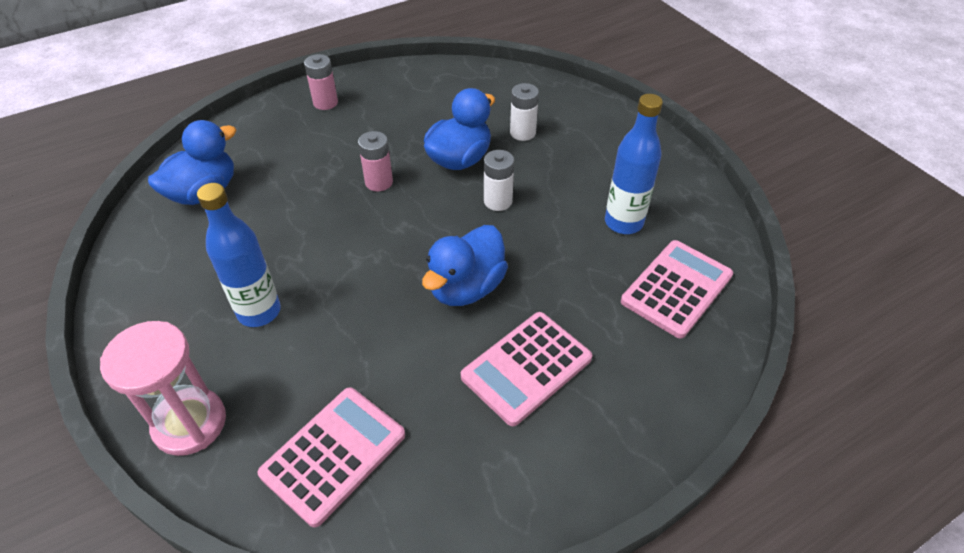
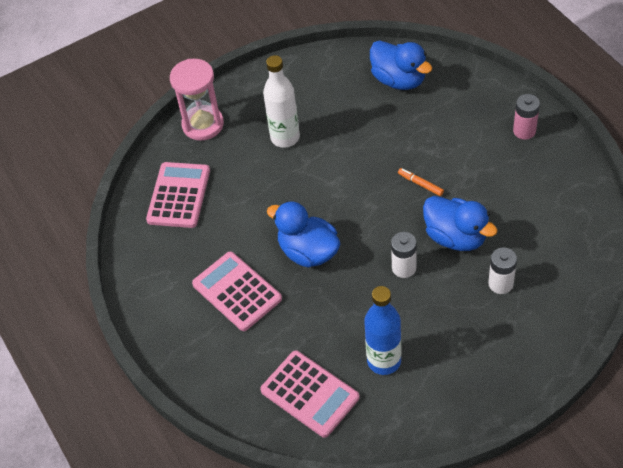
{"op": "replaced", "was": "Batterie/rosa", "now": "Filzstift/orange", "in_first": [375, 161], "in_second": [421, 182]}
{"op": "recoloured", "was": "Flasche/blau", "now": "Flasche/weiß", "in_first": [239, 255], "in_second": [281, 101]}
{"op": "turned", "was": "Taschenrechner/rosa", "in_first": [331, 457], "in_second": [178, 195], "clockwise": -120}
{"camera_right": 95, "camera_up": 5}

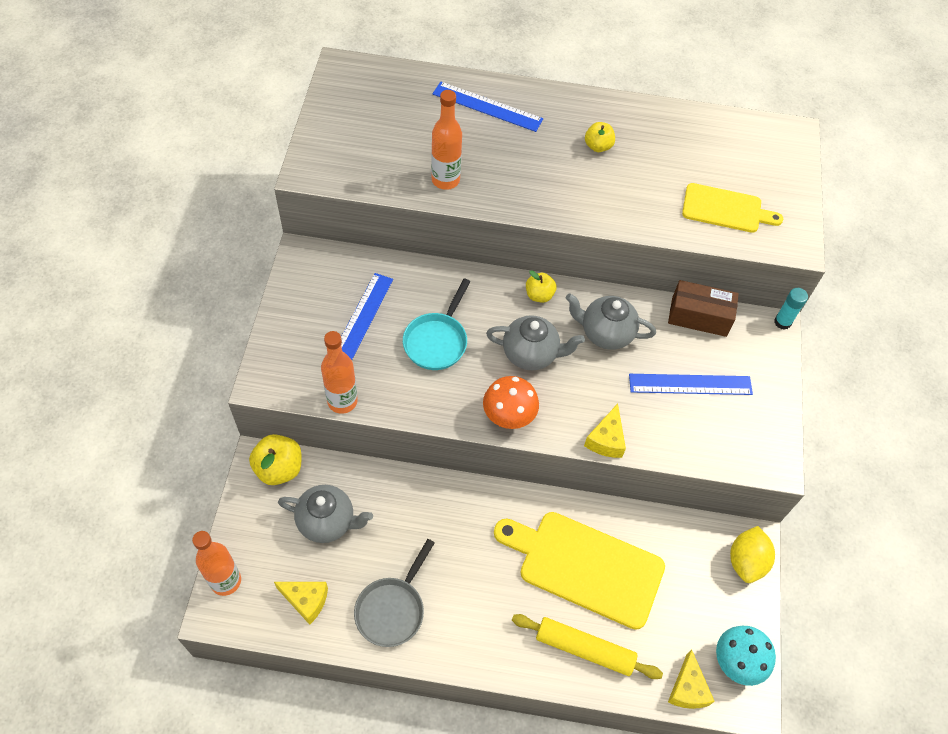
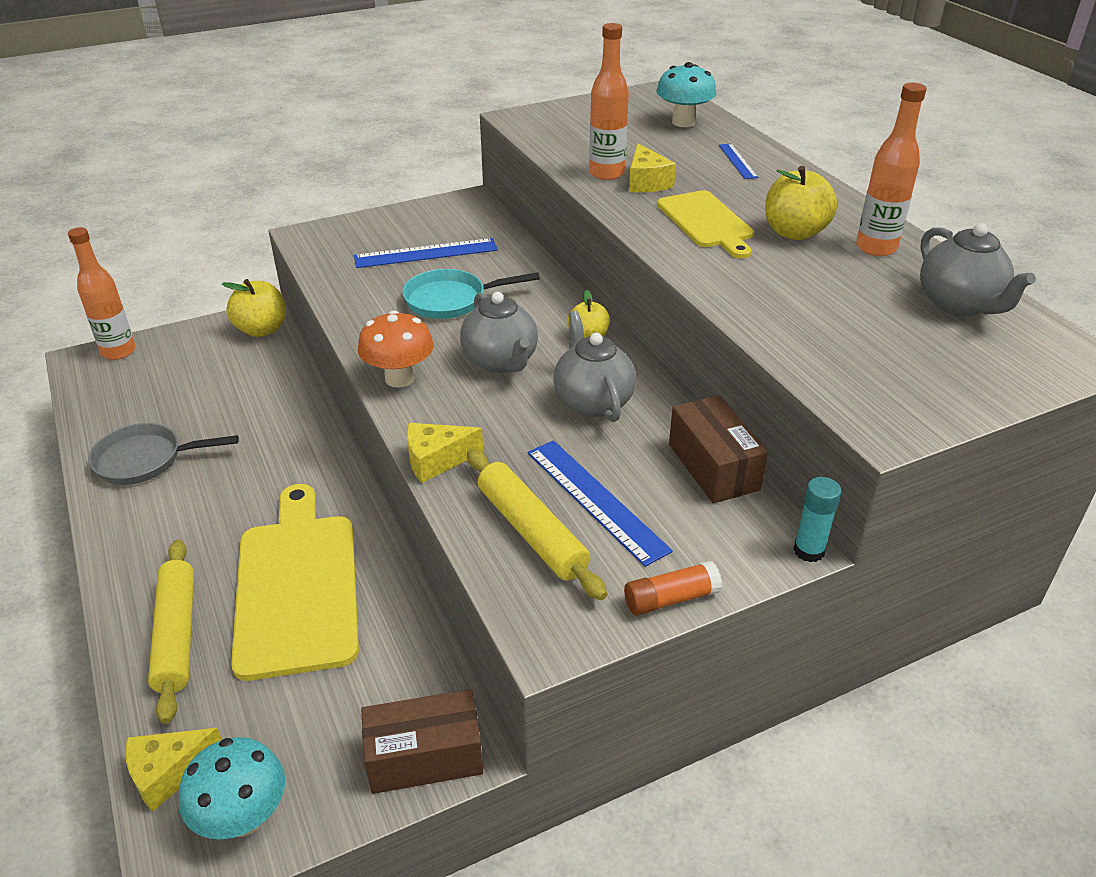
{"op": "resized", "was": "Lineal/blau", "in_first": [487, 107], "in_second": [738, 161], "ratio": 0.56}
{"op": "resized", "was": "Apfel/gelb", "in_first": [600, 137], "in_second": [801, 203], "ratio": 1.6}
{"op": "moved", "was": "Schneidebrett/gelb", "in_first": [732, 208], "in_second": [705, 224]}
{"op": "moved", "was": "Flasche/orange", "in_first": [339, 372], "in_second": [891, 169]}
{"op": "moved", "was": "Teekanne/grau", "in_first": [325, 514], "in_second": [978, 269]}
{"op": "replaced", "was": "Zitrone/gelb", "now": "Schachtel/braun", "in_first": [752, 554], "in_second": [422, 741]}
{"op": "moved", "was": "Käse/gelb", "in_first": [301, 603], "in_second": [652, 167]}
{"op": "added", "now": "Pilz/türkis", "in_second": [686, 94]}
{"op": "added", "now": "Nudelholz/gelb", "in_second": [537, 524]}
{"op": "added", "now": "Klebestift/orange", "in_second": [673, 588]}
{"camera_right": 60, "camera_up": -20}

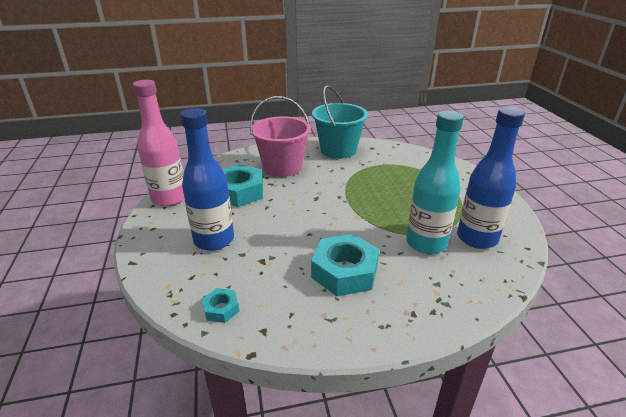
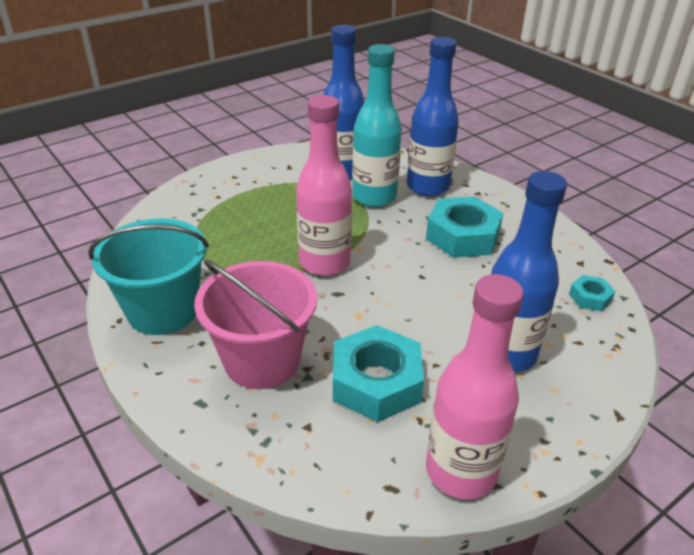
{"op": "added", "now": "Flasche/blau", "in_second": [433, 116]}
{"op": "added", "now": "Flasche/rosa", "in_second": [324, 185]}
{"camera_right": -115, "camera_up": 5}

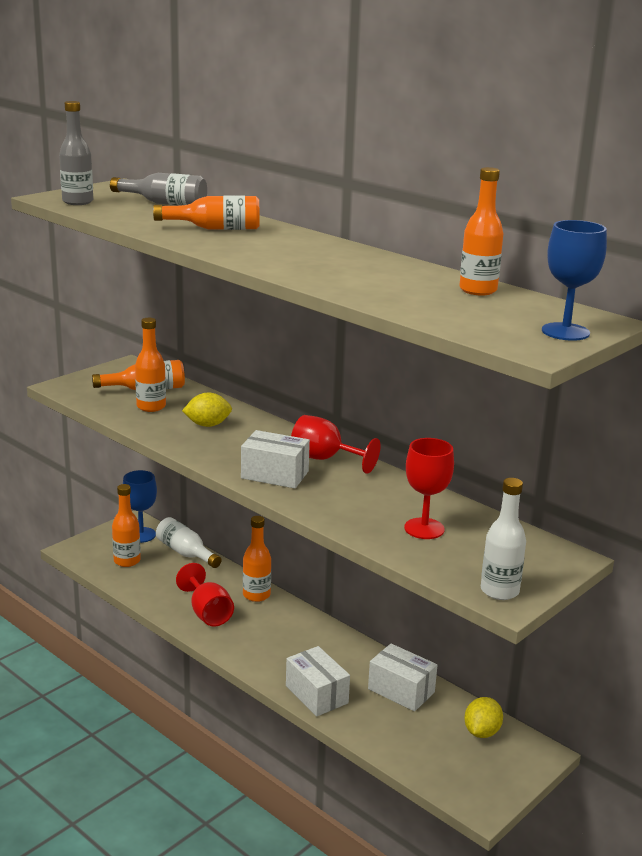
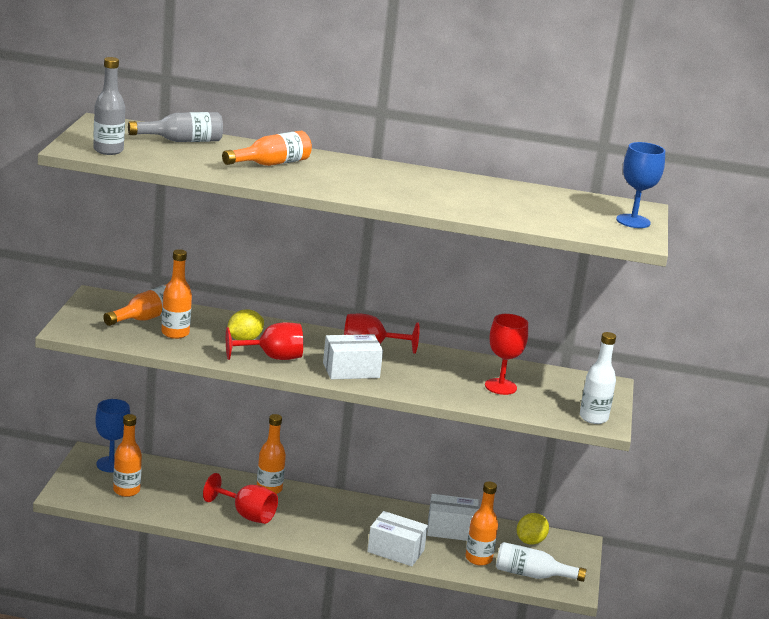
{"op": "moved", "was": "Flasche/orange", "in_first": [481, 231], "in_second": [482, 523]}
{"op": "moved", "was": "Flasche/weiß", "in_first": [188, 542], "in_second": [541, 562]}
{"op": "turned", "was": "Zitrone/gelb", "in_first": [483, 717], "in_second": [533, 529], "clockwise": 45}
{"op": "added", "now": "Kelch/rot", "in_second": [264, 341]}
{"camera_right": -35, "camera_up": 0}

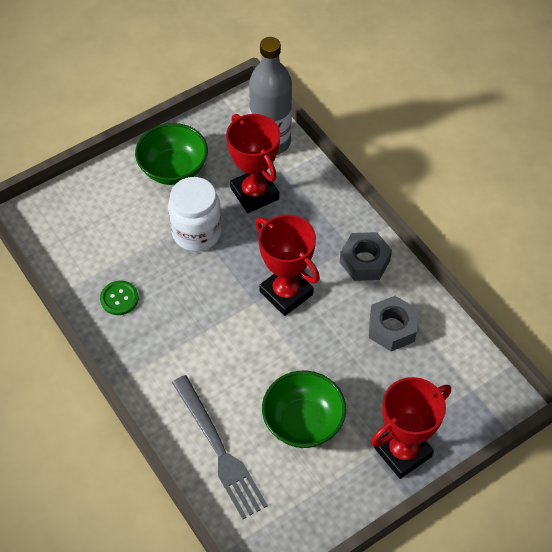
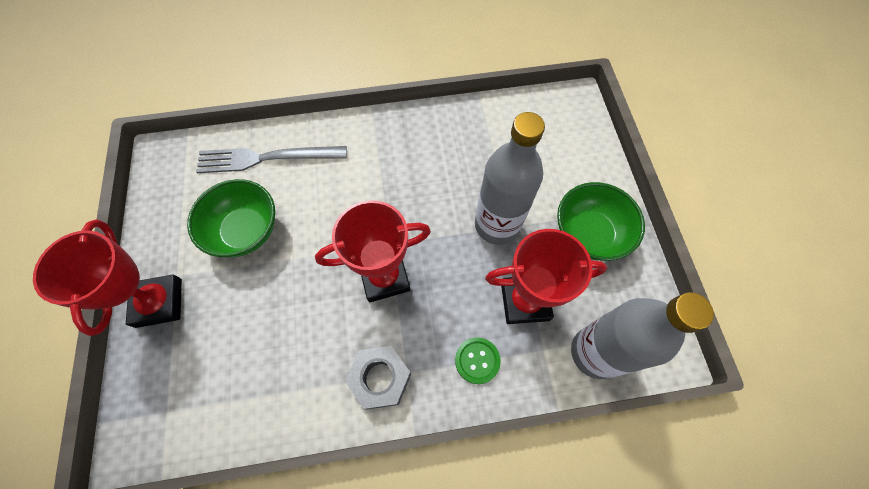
{"op": "replaced", "was": "Einmachglas/weiß", "now": "Flasche/grau", "in_first": [195, 214], "in_second": [510, 178]}
{"op": "moved", "was": "Knopf/grün", "in_first": [119, 298], "in_second": [478, 360]}
{"op": "removed", "was": "Sechskantmutter/grau", "in_first": [393, 323]}
{"camera_right": 115, "camera_up": 10}

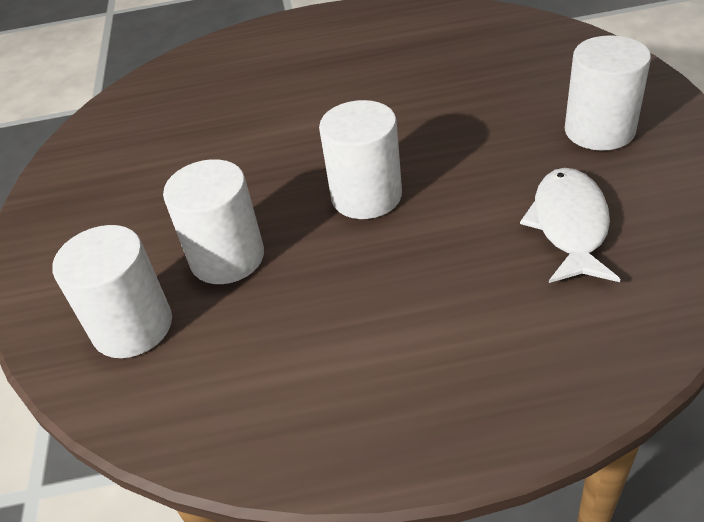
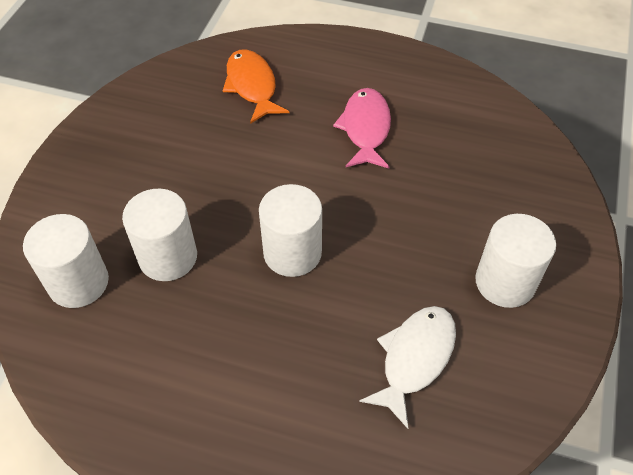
{"op": "added", "now": "Fisch/orange", "in_second": [256, 86]}
{"op": "added", "now": "Fisch/rosa", "in_second": [362, 128]}
{"camera_right": 20, "camera_up": 10}

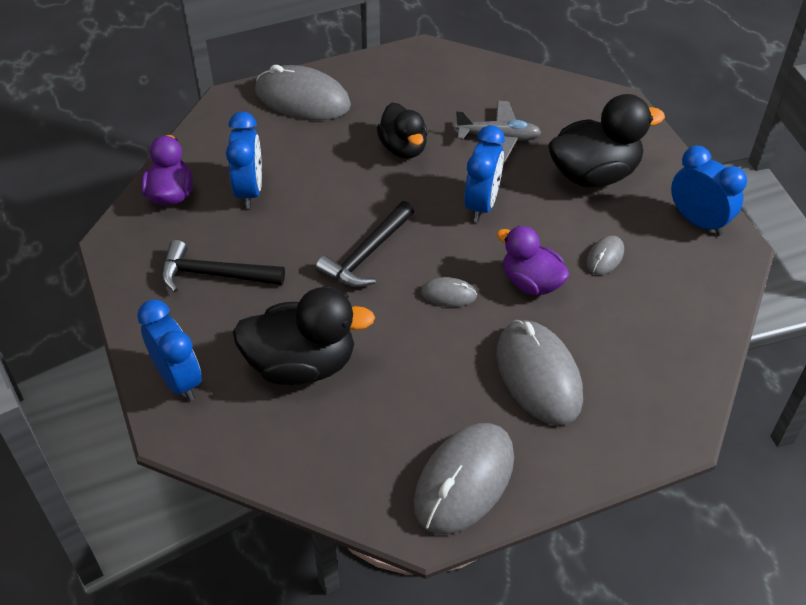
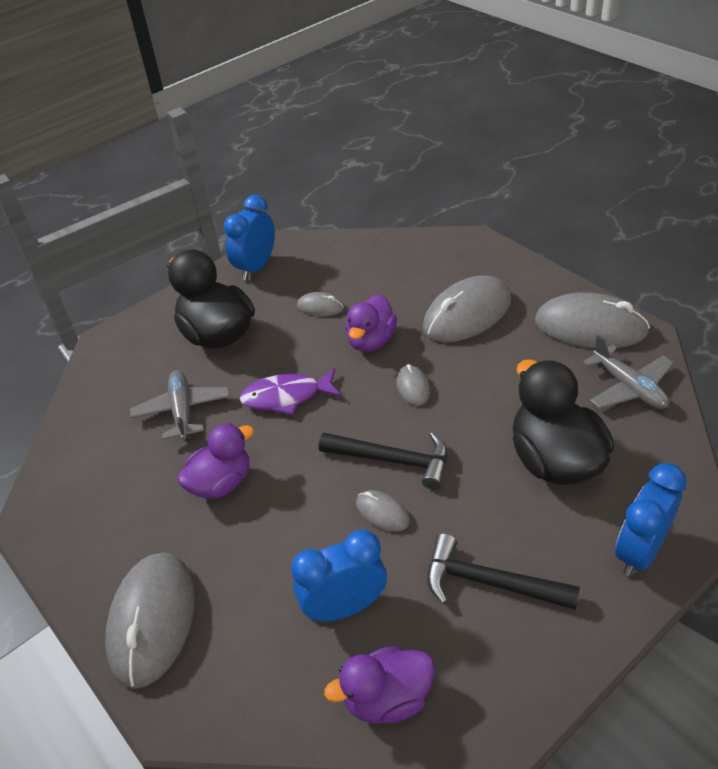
{"op": "recoloured", "was": "Ente/schwarz", "now": "Ente/lila", "in_first": [402, 131], "in_second": [215, 461]}
{"op": "replaced", "was": "Wecker/blau", "now": "Fisch/lila", "in_first": [484, 173], "in_second": [290, 391]}
{"op": "turned", "was": "Hammer/schwarz", "in_first": [223, 266], "in_second": [503, 571], "clockwise": 120}
{"op": "added", "now": "Flugzeug/grau", "in_second": [628, 372]}
{"op": "added", "now": "Computermaus/grau", "in_second": [383, 511]}
{"camera_right": -105, "camera_up": -5}

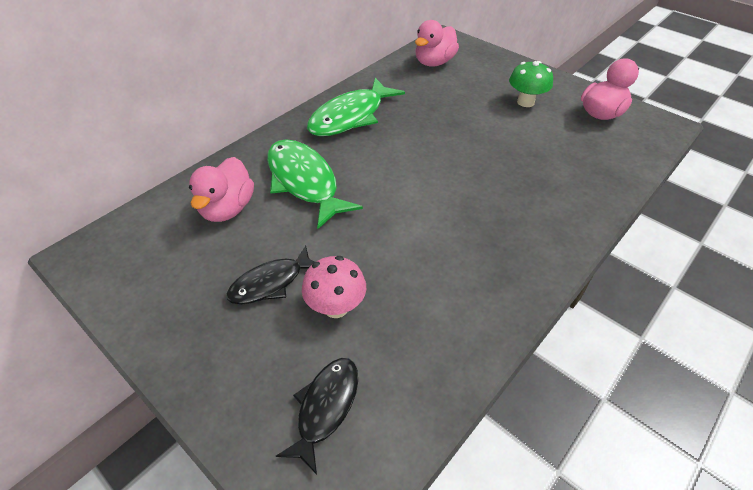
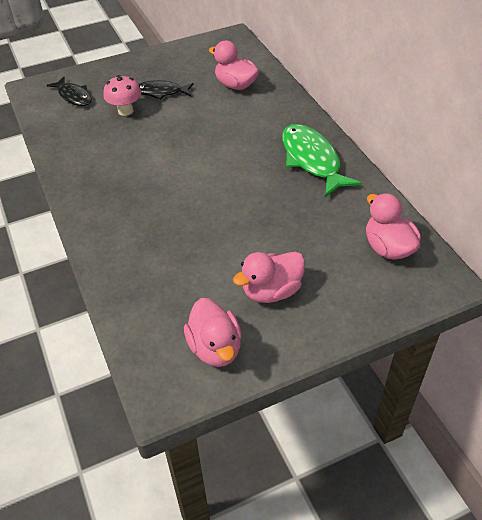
{"op": "replaced", "was": "Pilz/grün", "now": "Ente/rosa", "in_first": [531, 84], "in_second": [269, 277]}
{"op": "removed", "was": "Fisch/grün", "in_first": [315, 184]}
{"op": "turned", "was": "Fisch/schwarz", "in_first": [270, 274], "in_second": [166, 90], "clockwise": -75}
{"camera_right": 115, "camera_up": 0}

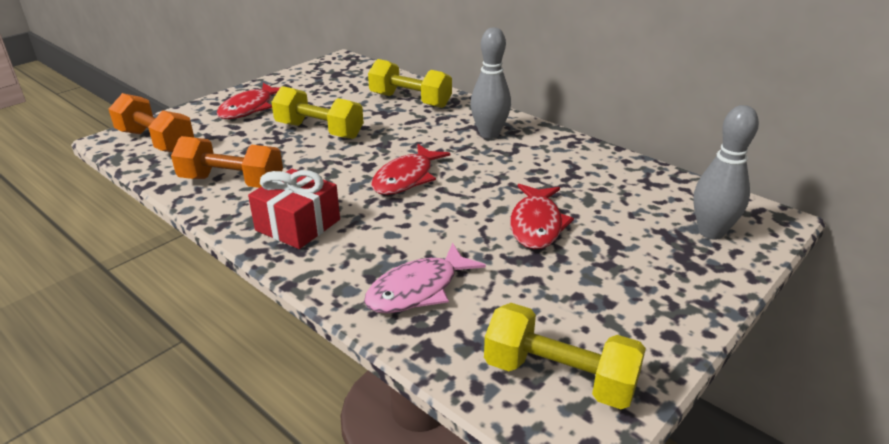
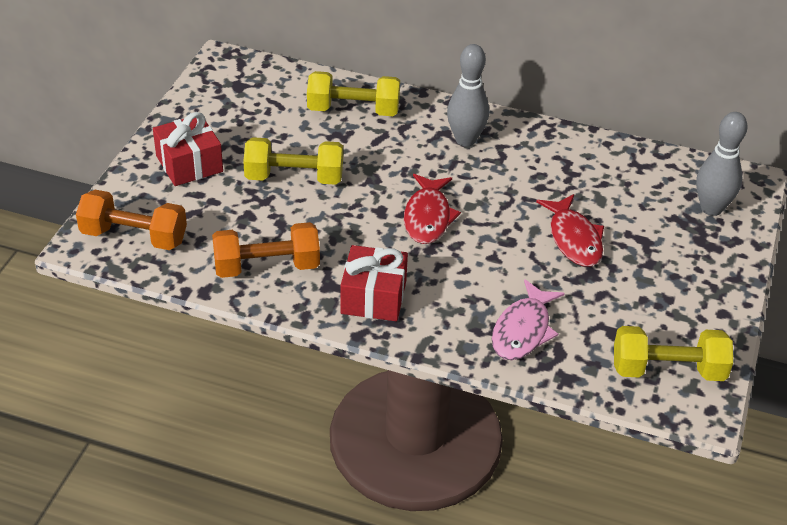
{"op": "replaced", "was": "Fisch/rot", "now": "Geschenk/rot", "in_first": [248, 101], "in_second": [188, 149]}
{"camera_right": -25, "camera_up": 10}

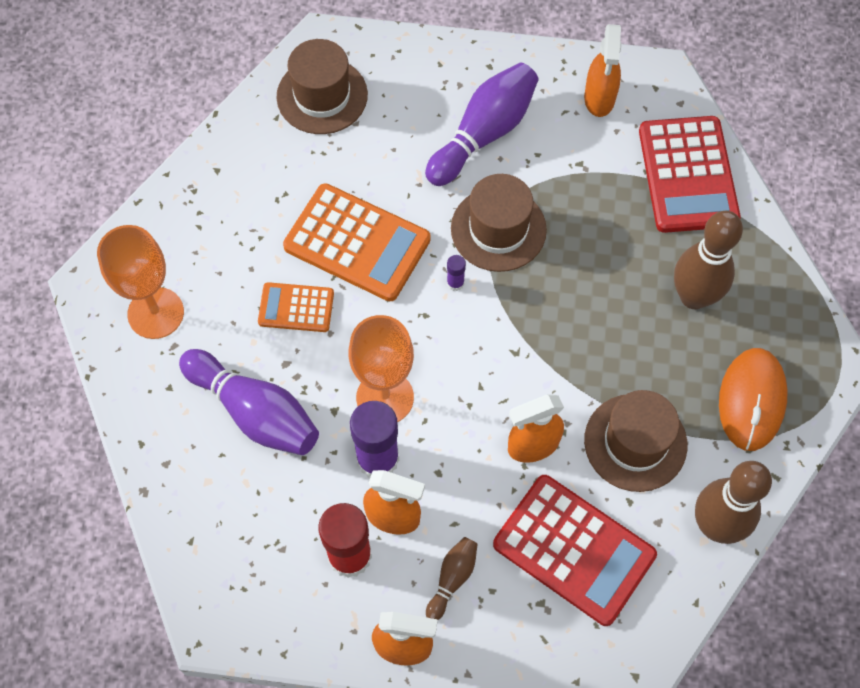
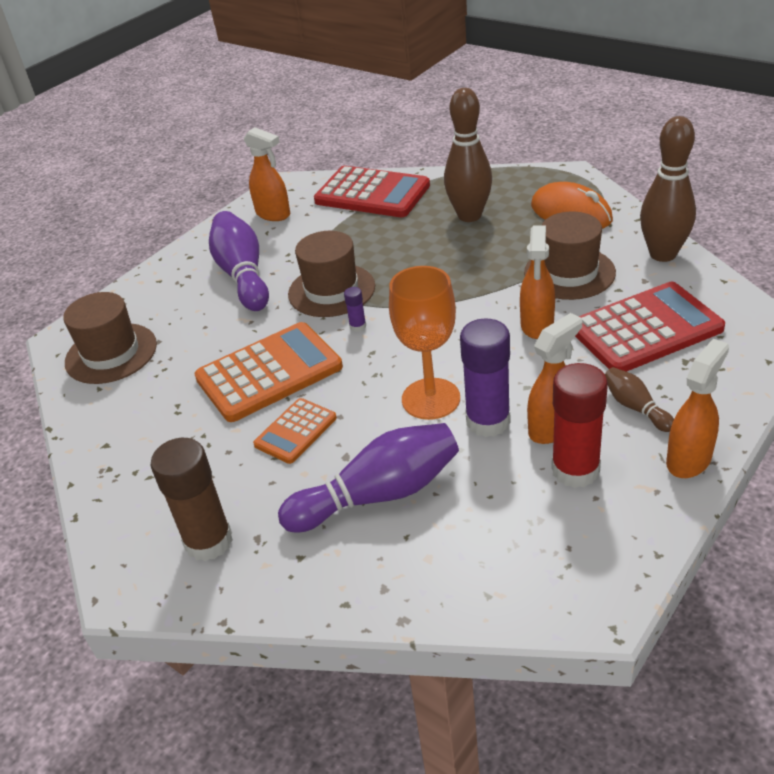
{"op": "replaced", "was": "Kelch/orange", "now": "Klebestift/braun", "in_first": [140, 282], "in_second": [192, 499]}
{"camera_right": -55, "camera_up": -25}

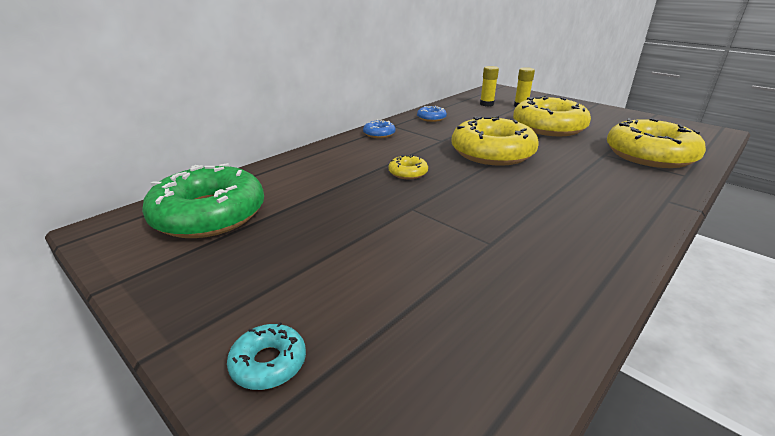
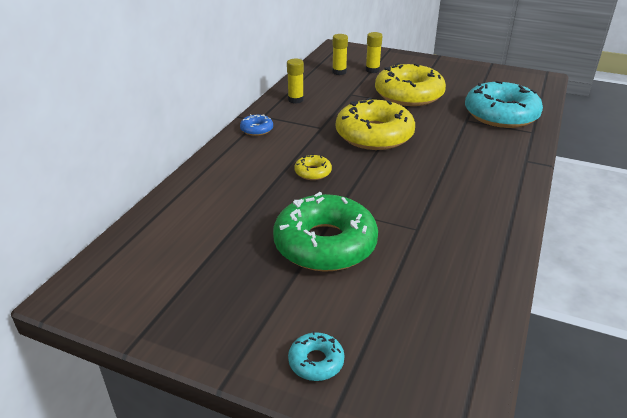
{"op": "replaced", "was": "Donut/blau", "now": "Klebestift/gelb", "in_first": [432, 114], "in_second": [295, 81]}
{"op": "recoloured", "was": "Donut/gelb", "now": "Donut/türkis", "in_first": [656, 143], "in_second": [504, 104]}
{"op": "moved", "was": "Donut/grün", "in_first": [203, 200], "in_second": [325, 232]}
{"camera_right": -20, "camera_up": 5}

